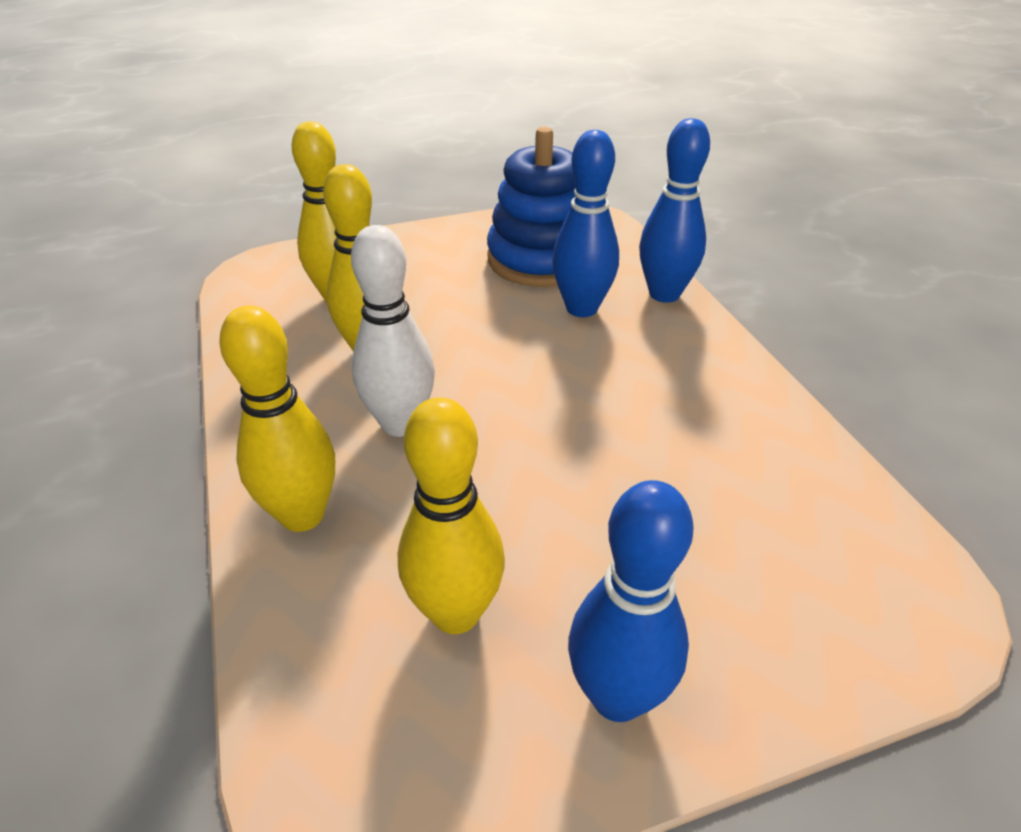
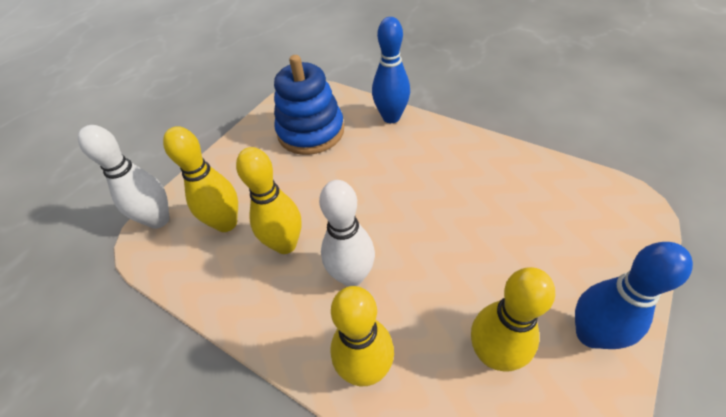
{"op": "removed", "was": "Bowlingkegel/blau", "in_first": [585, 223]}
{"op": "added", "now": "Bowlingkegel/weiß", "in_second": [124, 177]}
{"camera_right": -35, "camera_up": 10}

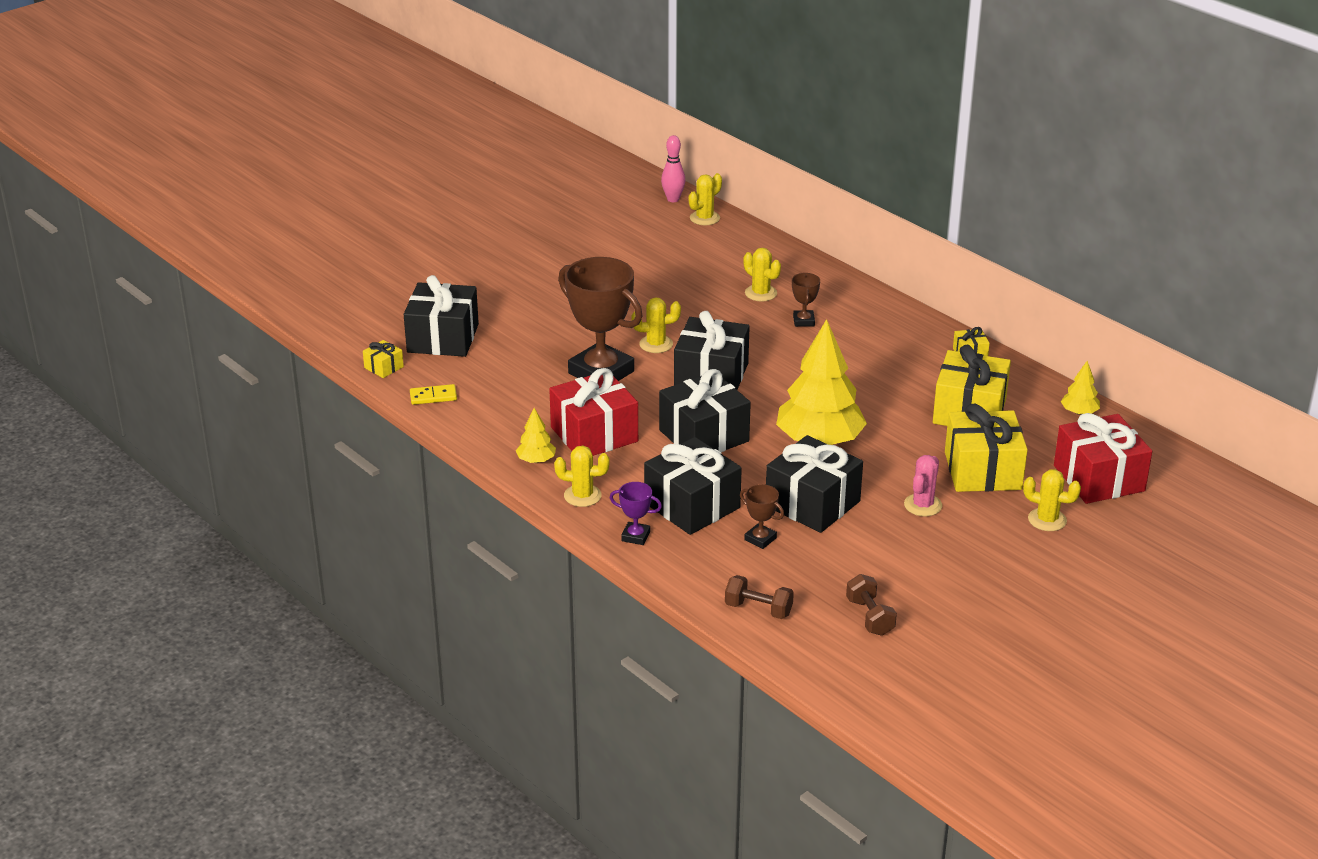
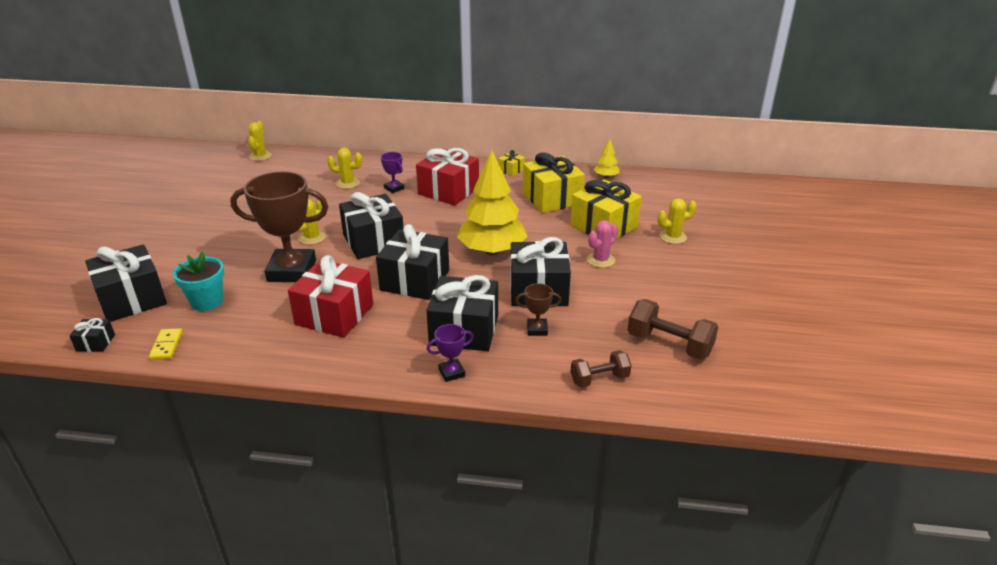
{"op": "removed", "was": "Bowlingkegel/rosa", "in_first": [673, 168]}
{"op": "recoloured", "was": "Pokal/braun", "now": "Pokal/lila", "in_first": [806, 300], "in_second": [392, 172]}
{"op": "recoloured", "was": "Geschenk/gelb", "now": "Geschenk/schwarz", "in_first": [383, 359], "in_second": [92, 335]}
{"op": "turned", "was": "Dominostein/gelb", "in_first": [433, 394], "in_second": [166, 344], "clockwise": -45}
{"op": "removed", "was": "Baum/gelb", "in_first": [536, 435]}
{"op": "moved", "was": "Geschenk/rot", "in_first": [1103, 458], "in_second": [447, 177]}
{"op": "removed", "was": "Kaktus/gelb", "in_first": [582, 476]}
{"op": "turned", "was": "Kaktus/rosa", "in_first": [923, 485], "in_second": [602, 244], "clockwise": 60}
{"op": "resized", "was": "Hantel/braun", "in_first": [871, 605], "in_second": [673, 329], "ratio": 1.53}
{"op": "added", "now": "Blumentopf/türkis", "in_second": [198, 281]}
{"camera_right": -40, "camera_up": 0}

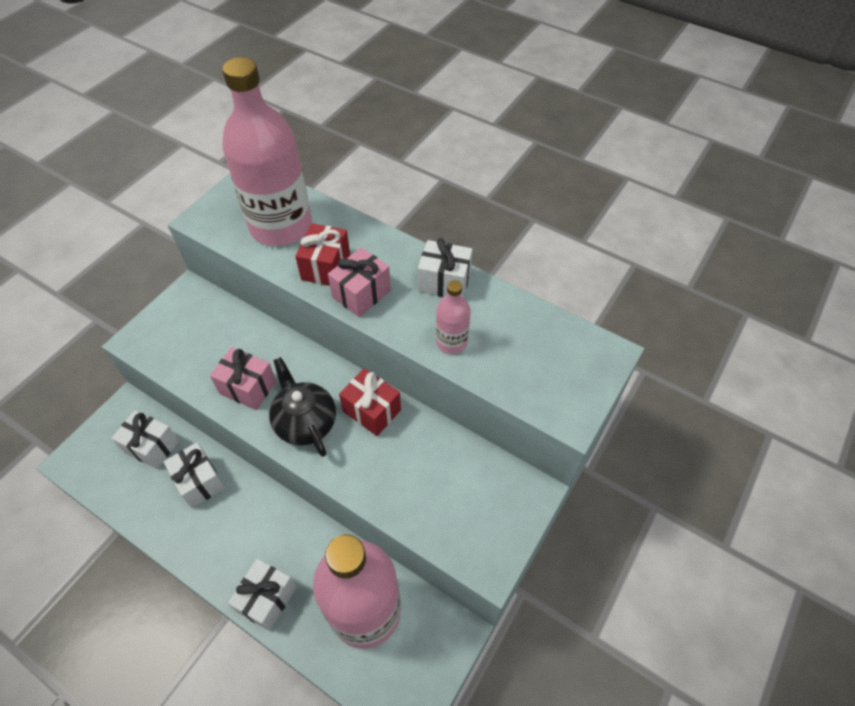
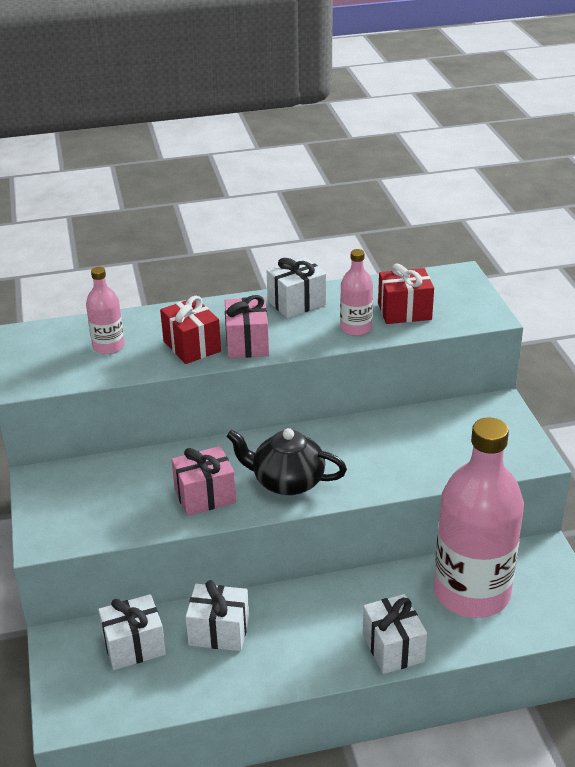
{"op": "resized", "was": "Flasche/rosa", "in_first": [267, 151], "in_second": [105, 310], "ratio": 0.45}
{"op": "moved", "was": "Geschenk/rot", "in_first": [370, 402], "in_second": [406, 294]}
{"camera_right": -45, "camera_up": -20}

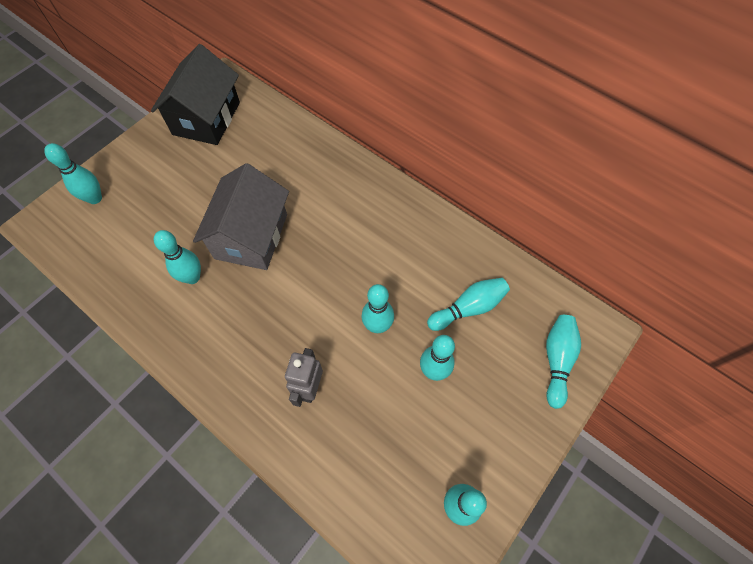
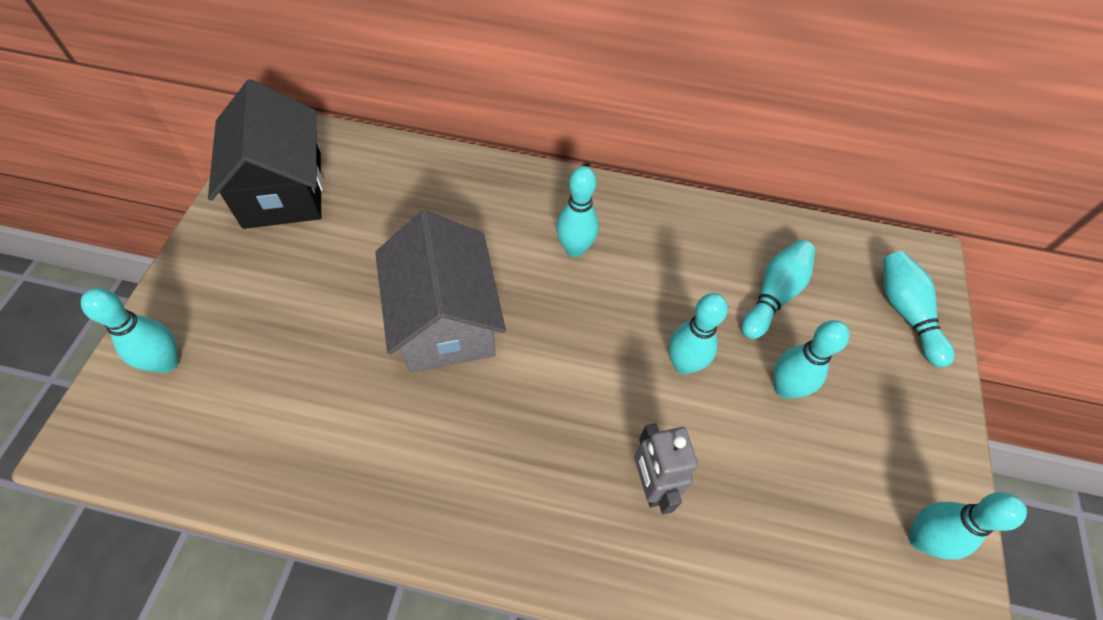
{"op": "moved", "was": "Bowlingkegel/türkis", "in_first": [177, 257], "in_second": [577, 211]}
{"camera_right": -30, "camera_up": -5}

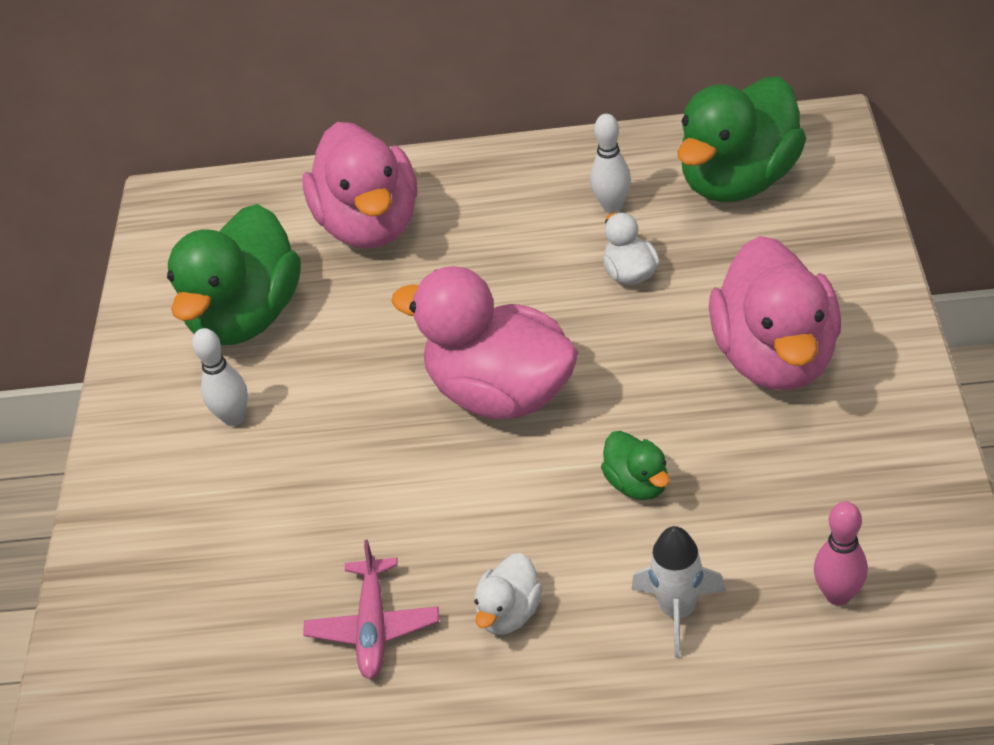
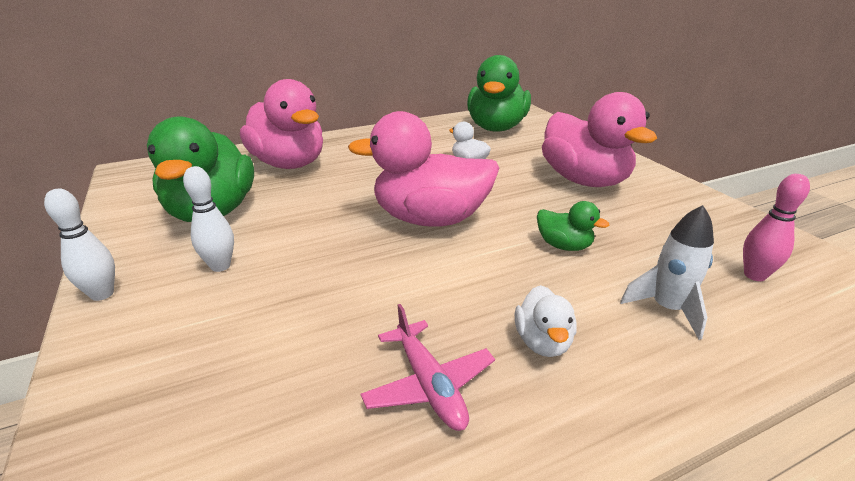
{"op": "moved", "was": "Bowlingkegel/weiß", "in_first": [610, 163], "in_second": [79, 244]}
{"camera_right": -30, "camera_up": -15}

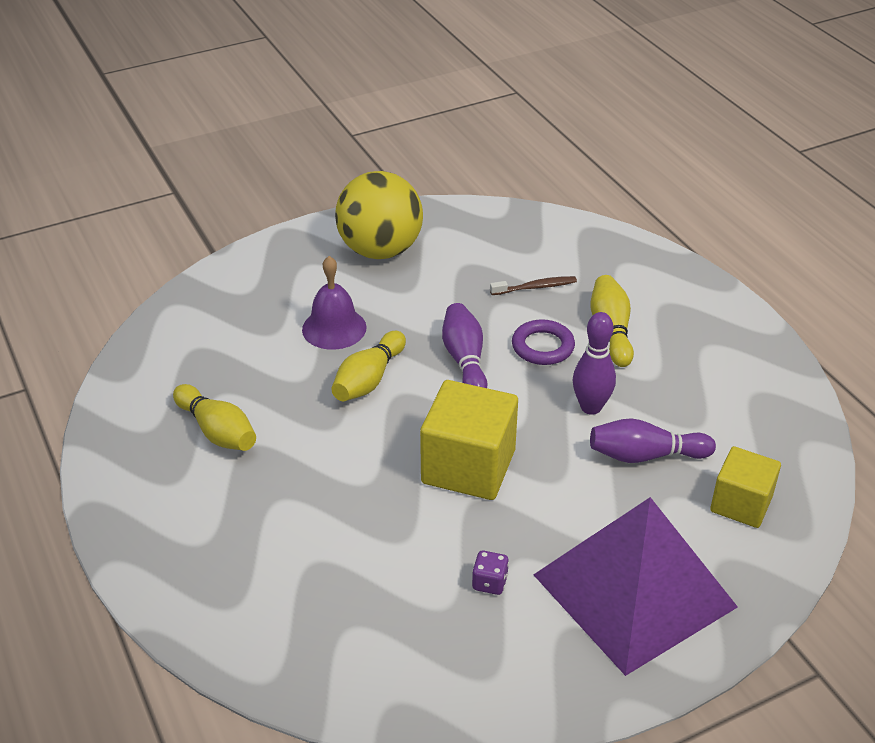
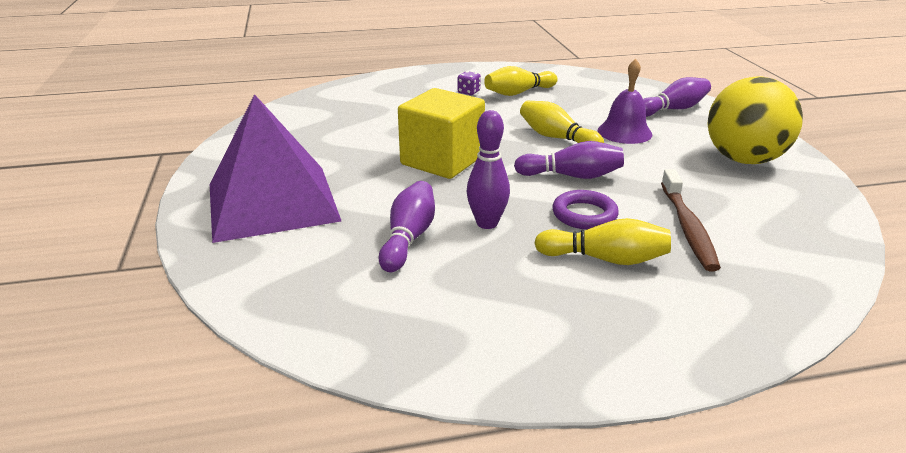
{"op": "resized", "was": "Zahnbürste/braun", "in_first": [533, 285], "in_second": [691, 220], "ratio": 1.64}
{"op": "removed", "was": "Kubus/gelb", "in_first": [745, 487]}
{"op": "moved", "was": "Spielwürfel/lila", "in_first": [490, 573], "in_second": [469, 83]}
{"op": "added", "now": "Bowlingkegel/lila", "in_second": [677, 97]}
{"camera_right": 105, "camera_up": -10}

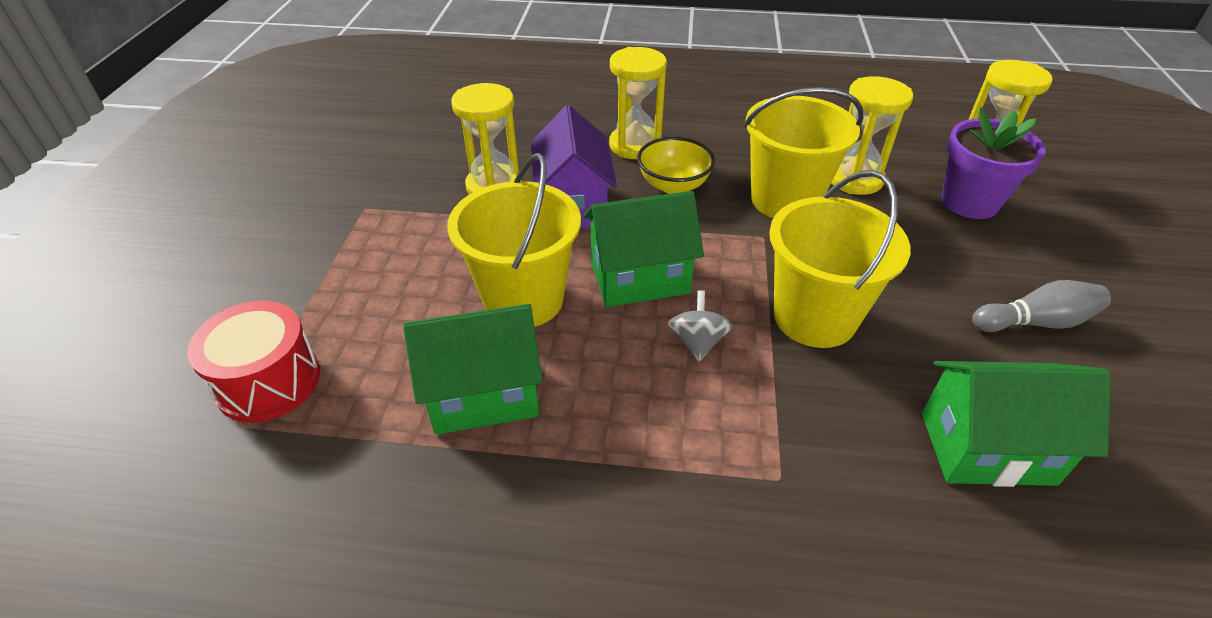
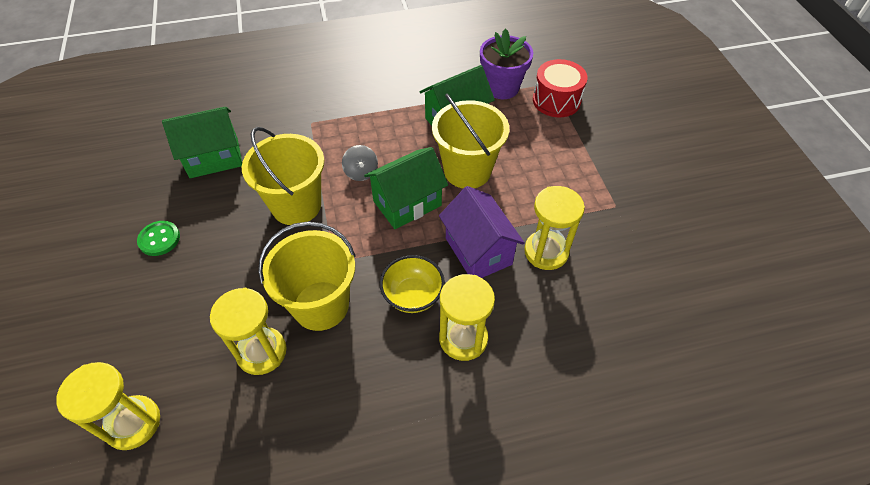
{"op": "moved", "was": "Blumentopf/lila", "in_first": [994, 163], "in_second": [506, 63]}
{"op": "replaced", "was": "Bowlingkegel/grau", "now": "Knopf/grün", "in_first": [1041, 306], "in_second": [158, 238]}
{"camera_right": 160, "camera_up": 10}

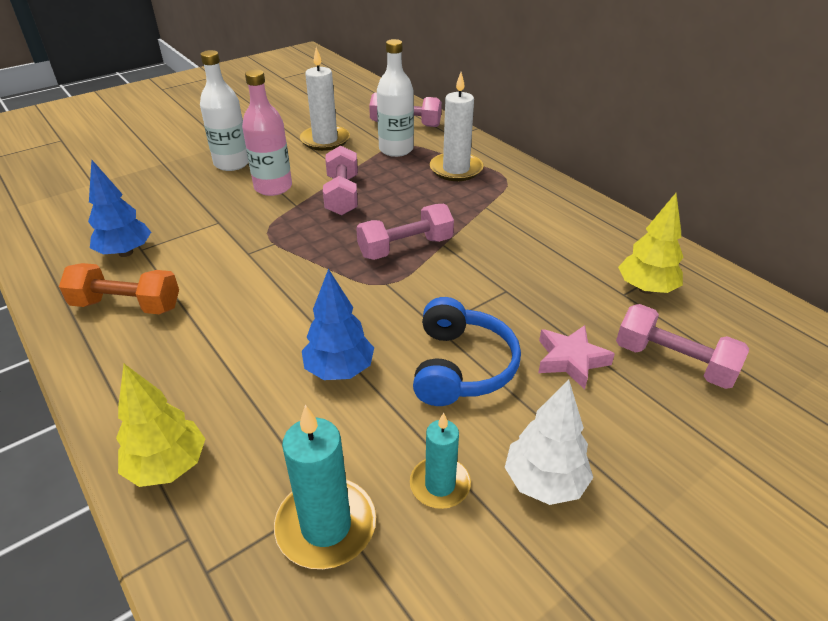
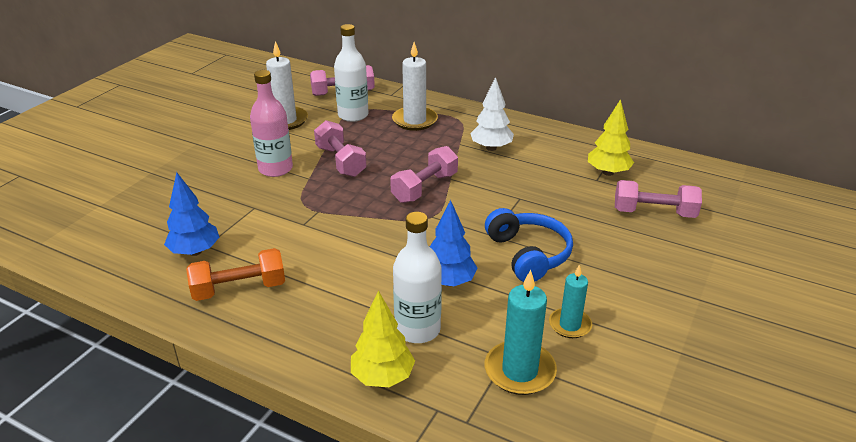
{"op": "moved", "was": "Flasche/weiß", "in_first": [224, 110], "in_second": [417, 277]}
{"op": "removed", "was": "Stern/rosa", "in_first": [576, 357]}
{"op": "moved", "was": "Baum/weiß", "in_first": [549, 442], "in_second": [492, 114]}
{"camera_right": -25, "camera_up": -5}

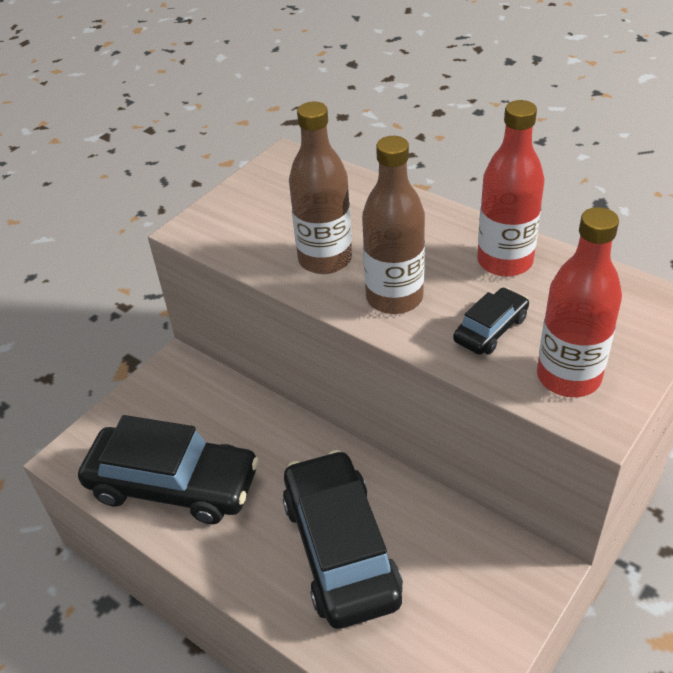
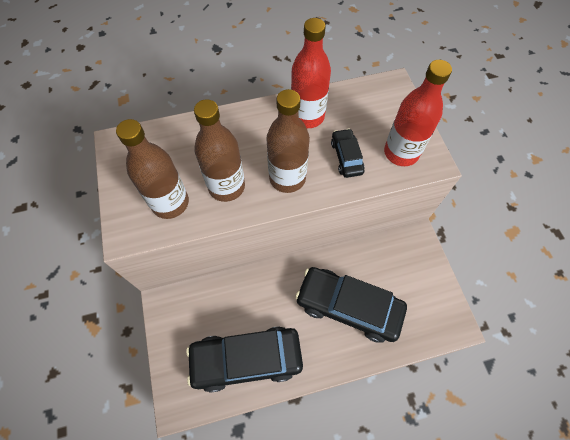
{"op": "turned", "was": "Auto/schwarz", "in_first": [168, 469], "in_second": [244, 359], "clockwise": -150}
{"op": "added", "now": "Flasche/braun", "in_second": [152, 169]}
{"camera_right": -55, "camera_up": 20}

